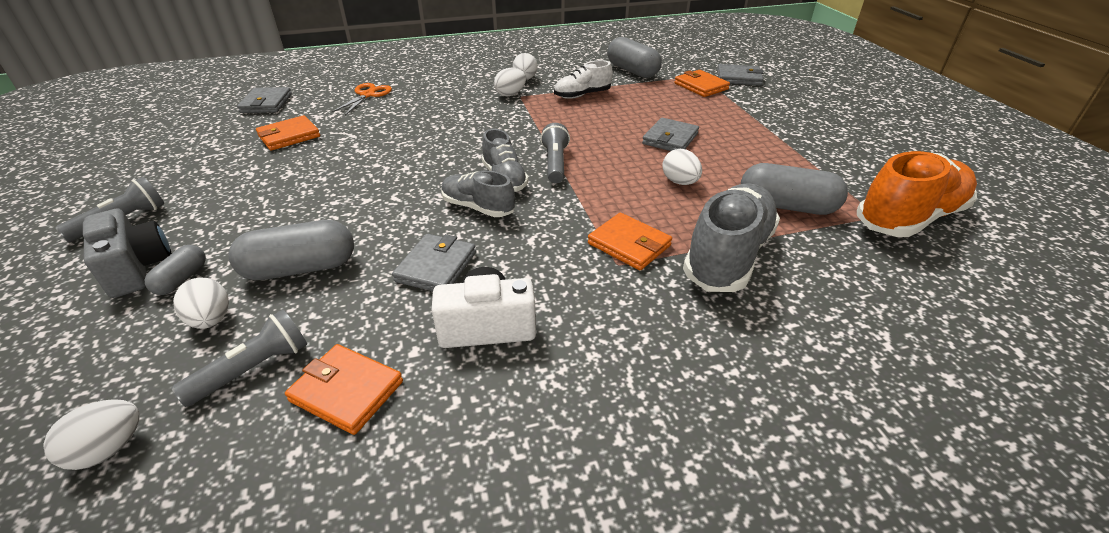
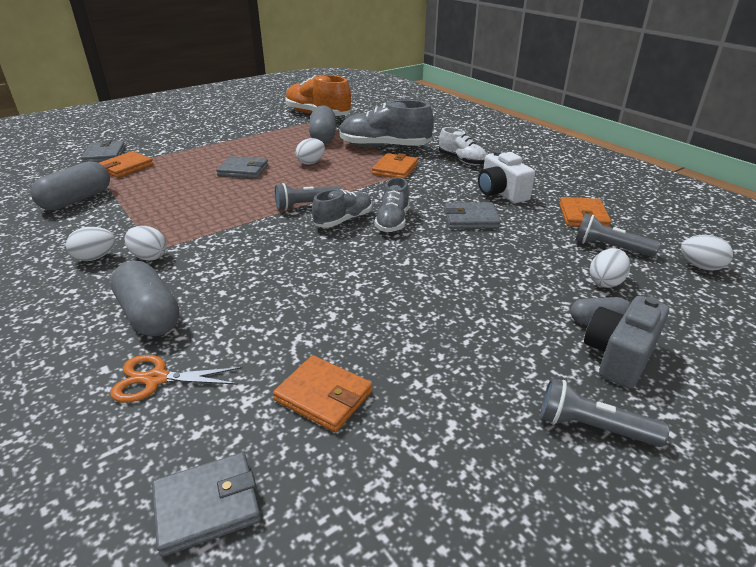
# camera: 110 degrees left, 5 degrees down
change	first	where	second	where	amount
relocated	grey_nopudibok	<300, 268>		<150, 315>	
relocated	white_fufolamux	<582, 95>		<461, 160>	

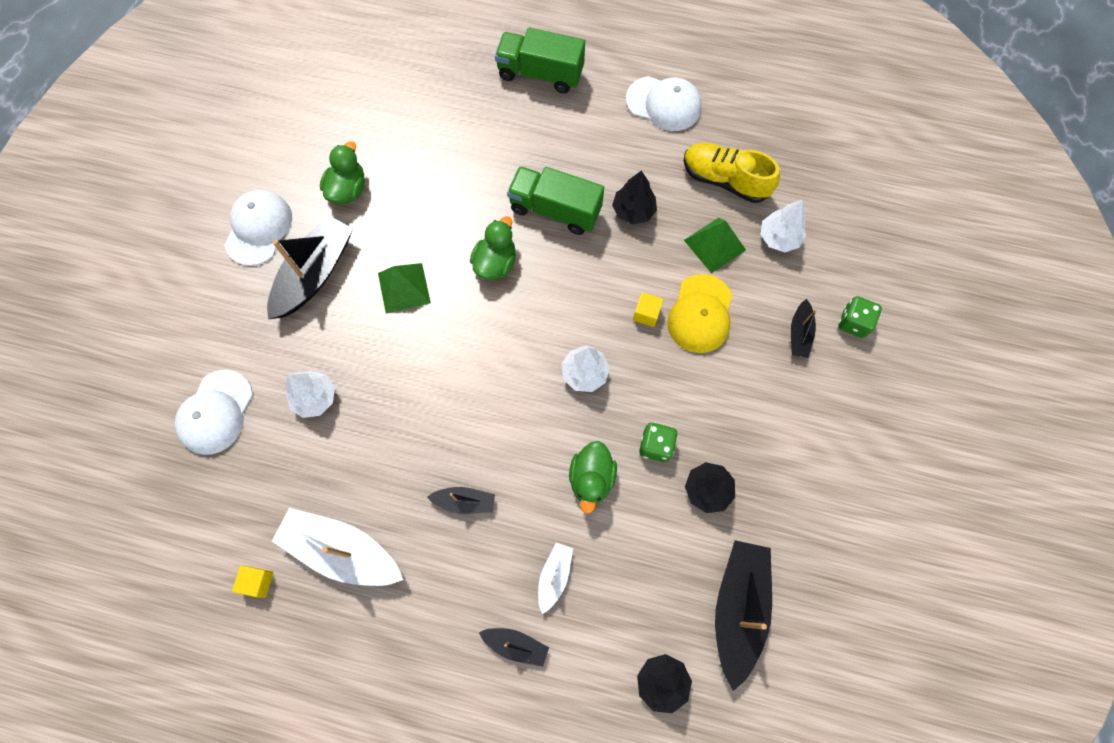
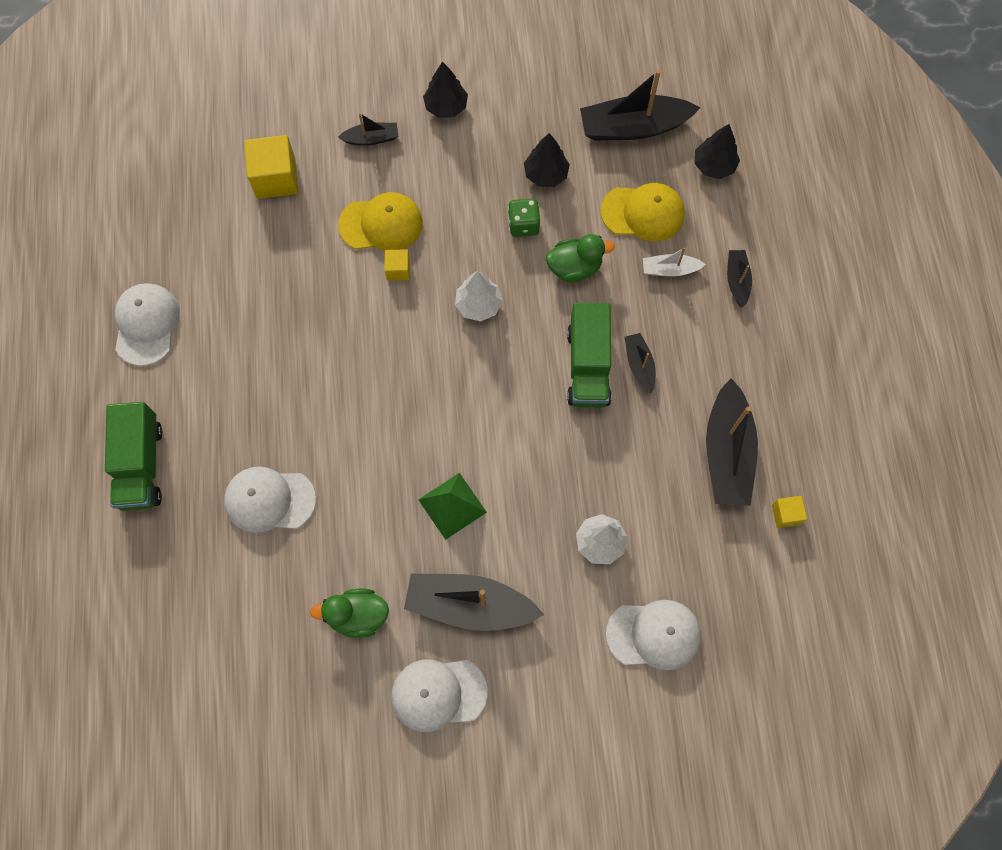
# camera: 110 degrees left, 0 degrees up
change	first	where	second	where	amount
missing	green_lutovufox	<495, 263>			
missing	yellow_fufolamux	<725, 180>			
missing	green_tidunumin	<715, 245>			
missing	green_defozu	<853, 322>			
appeared			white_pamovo	<269, 500>	
appeared			yellow_pamovo	<643, 213>	
relocated	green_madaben	<555, 210>		<588, 366>	
relocated	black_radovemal	<633, 211>		<446, 106>	
exchanged	white_radovemal	<779, 237>	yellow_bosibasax	<276, 178>	
colour	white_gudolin	<342, 551>	black_gudolin	<727, 452>	

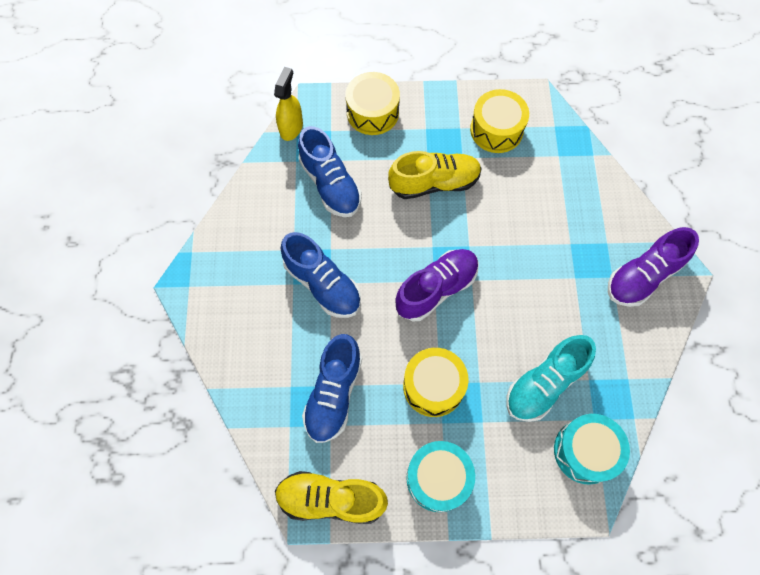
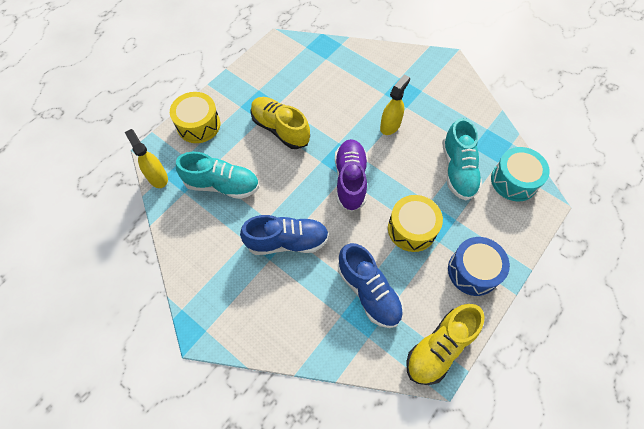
# camera: 50 degrees left, 5 degrees down
change	first	where	second	where	amount
missing	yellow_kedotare	<496, 130>			
missing	purple_fufolamux	<643, 276>			
appeared			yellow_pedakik	<390, 125>	
colour	blue_fufolamux	<330, 184>	turquoise_fufolamux	<222, 185>	
colour	turquoise_kedotare	<438, 478>	blue_kedotare	<473, 271>	
spun	yellow_fufolamux	<434, 183>		<280, 129>	75 degrees counterclockwise

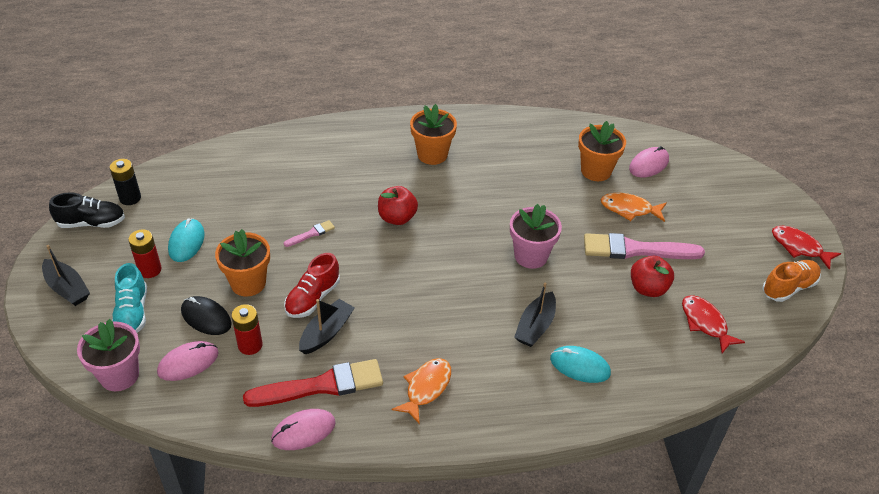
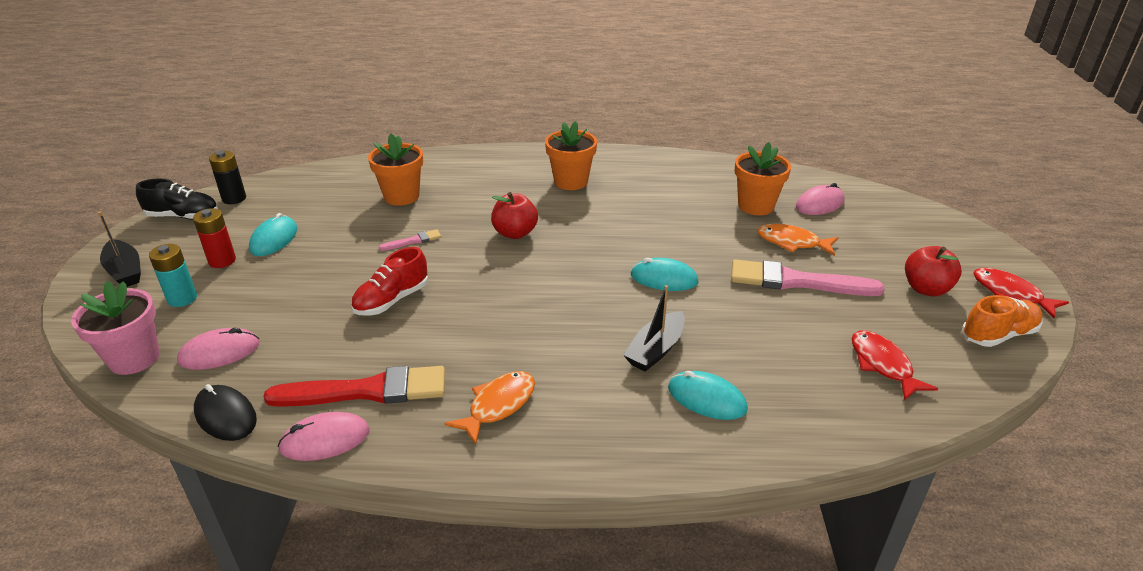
# camera: 10 degrees right, 10 degrees down
change	first	where	second	where	amount
missing	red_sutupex	<250, 345>			
missing	black_gudolin	<326, 332>			
relocated	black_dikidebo	<206, 317>		<225, 416>	
relocated	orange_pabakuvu	<248, 283>		<401, 196>	
relocated	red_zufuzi	<648, 288>		<926, 289>	
exchanged	turquoise_fufolamux	<132, 313>	turquoise_sutupex	<182, 299>	
exchanged	pink_pabakuvu	<531, 256>	turquoise_dikidebo	<664, 278>	

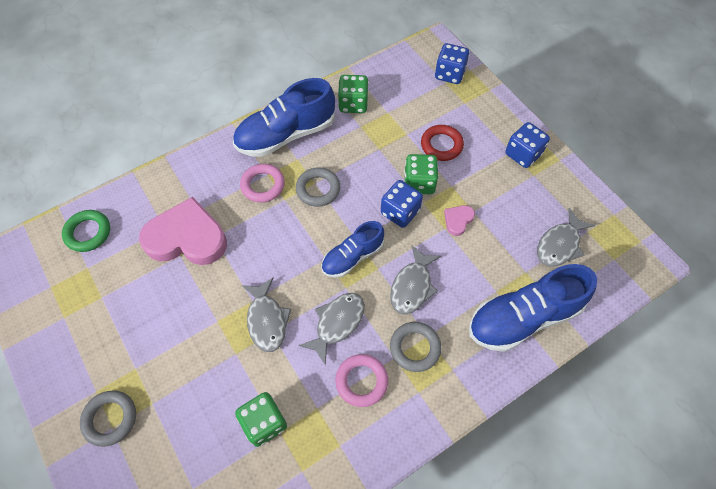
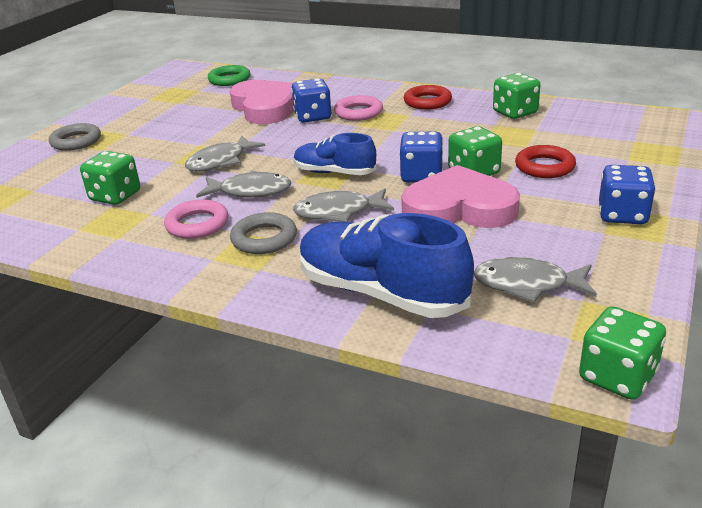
# camera: 60 degrees right, 30 degrees down
change	first	where	second	where	amount
missing	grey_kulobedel	<318, 189>			
appeared			green_defozu	<617, 376>	
relocated	blue_defozu	<449, 74>		<313, 117>	
exchanged	blue_fufolamux	<286, 135>	red_kulobedel	<427, 102>	
size	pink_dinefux	<458, 220>		<459, 208>	x2.34

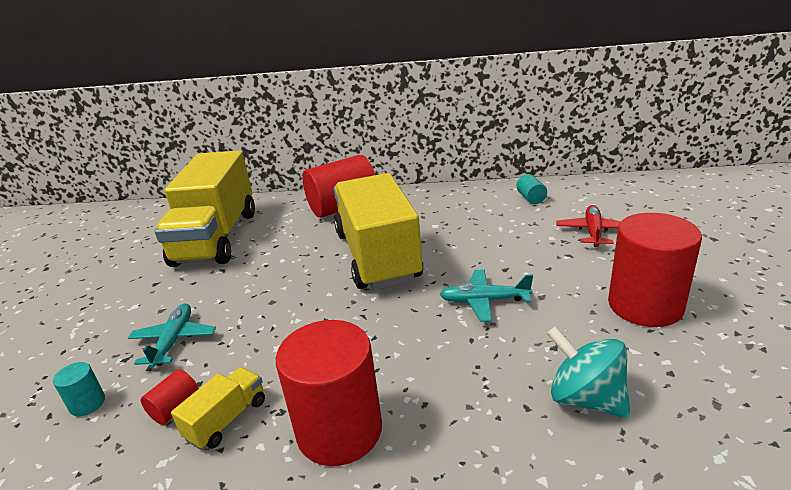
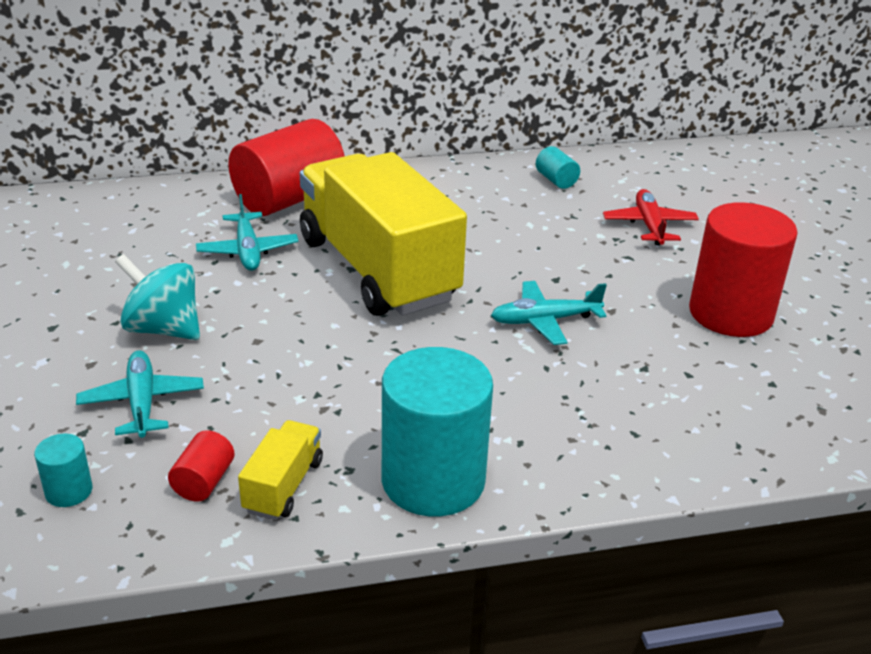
# camera: 20 degrees left, 5 degrees up
change	first	where	second	where	amount
missing	yellow_madaben	<217, 238>			
appeared			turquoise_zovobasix	<247, 251>	
relocated	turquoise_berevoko	<585, 398>		<163, 329>	
colour	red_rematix	<339, 430>	turquoise_rematix	<433, 480>	

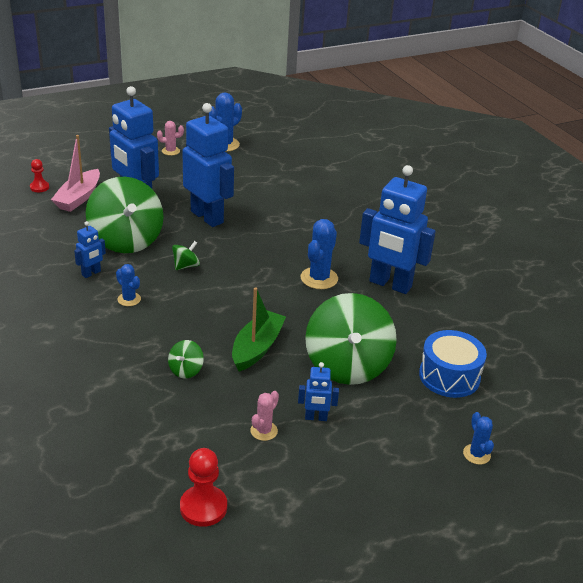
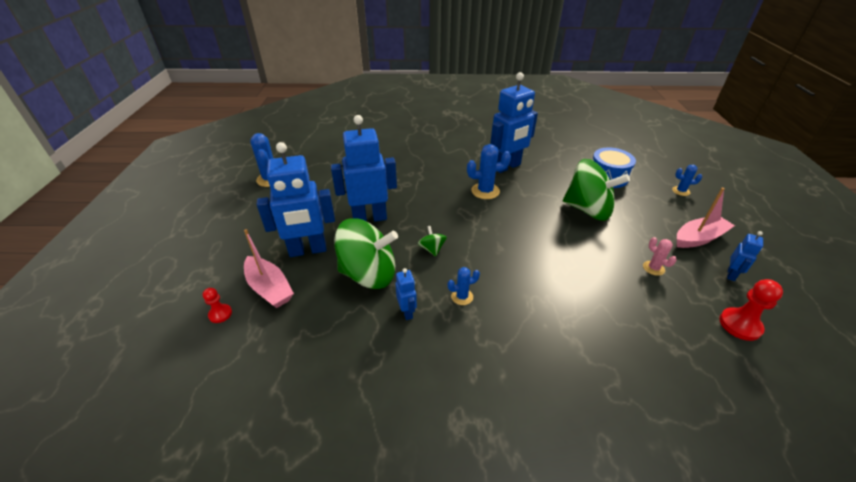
# camera: 60 degrees left, 5 degrees up
change	first	where	second	where	amount
missing	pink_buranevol	<170, 151>			
missing	green_berevoko	<186, 370>			
missing	green_gudolin	<257, 348>			
appeared			pink_gudolin	<698, 238>	
relocated	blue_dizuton	<316, 418>		<731, 275>	
spun	blue_buranevol	<319, 278>		<485, 191>	60 degrees counterclockwise

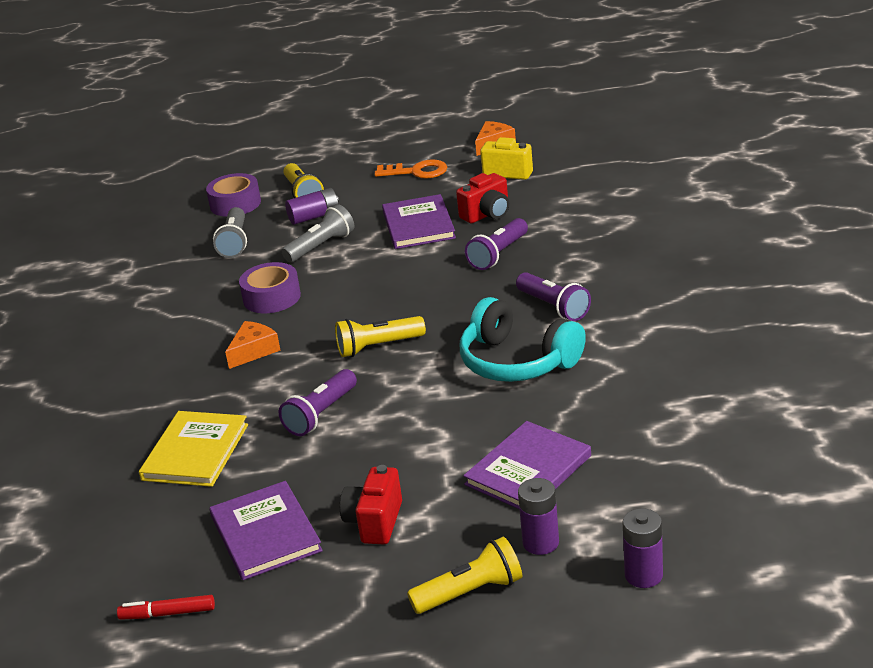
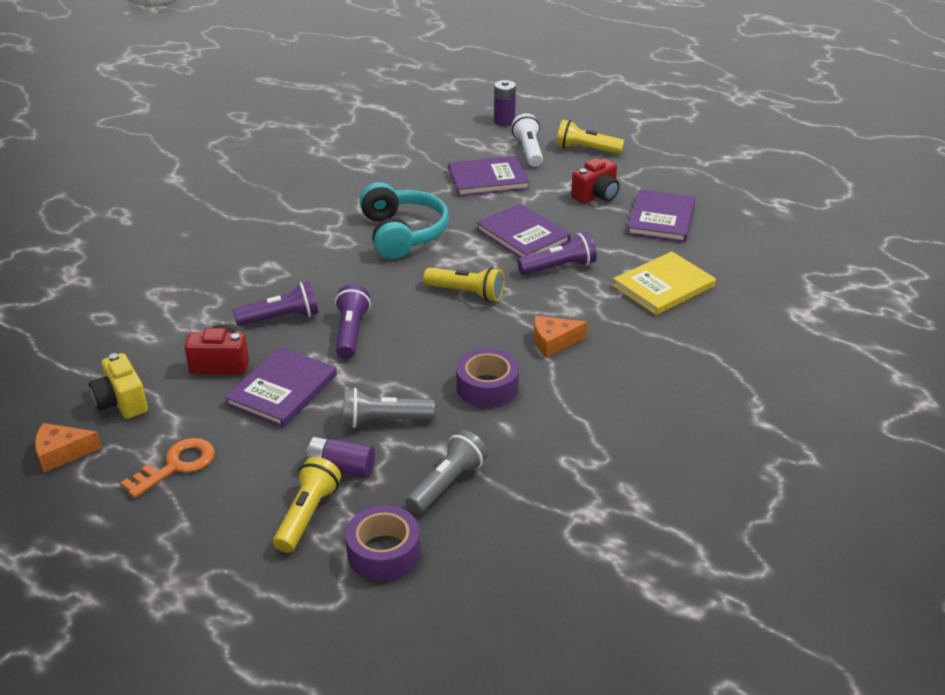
# camera: 145 degrees left, 5 degrees up
change	first	where	second	where	amount
missing	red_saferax	<168, 613>			
appeared			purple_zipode	<523, 235>	
relocated	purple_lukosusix	<554, 307>		<351, 332>	
exchanged	purple_sutupex	<540, 543>	white_lukosusix	<528, 151>	
spun	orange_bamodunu	<417, 171>		<177, 465>	90 degrees clockwise

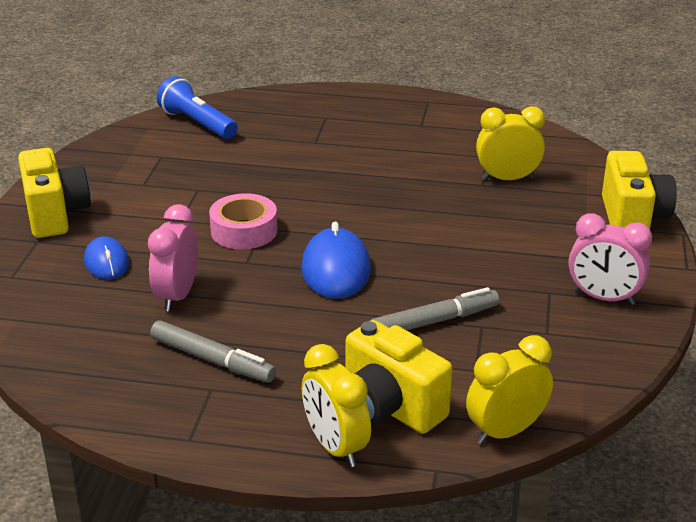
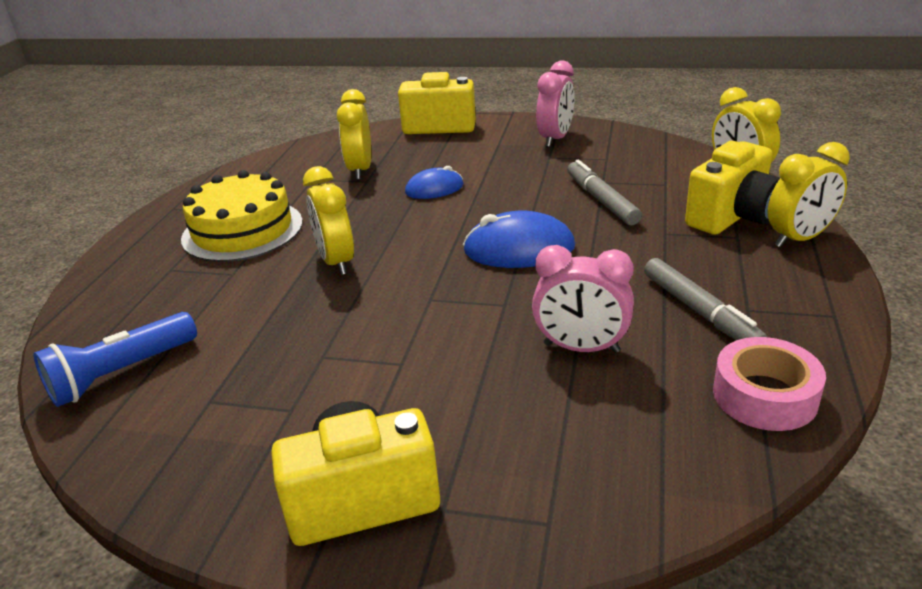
# camera: 85 degrees left, 0 degrees up
change	first	where	second	where	amount
appeared			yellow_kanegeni	<242, 230>	
appeared			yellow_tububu	<336, 262>	
relocated	blue_dikidebo	<106, 262>		<434, 189>	
relocated	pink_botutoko	<244, 231>		<764, 395>	
spun	grey_saferax	<212, 360>		<699, 312>	120 degrees clockwise

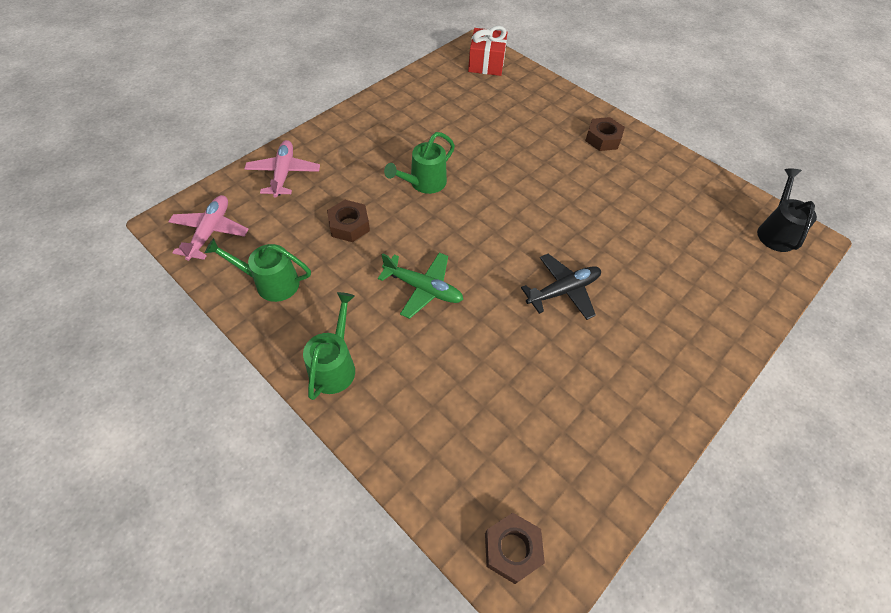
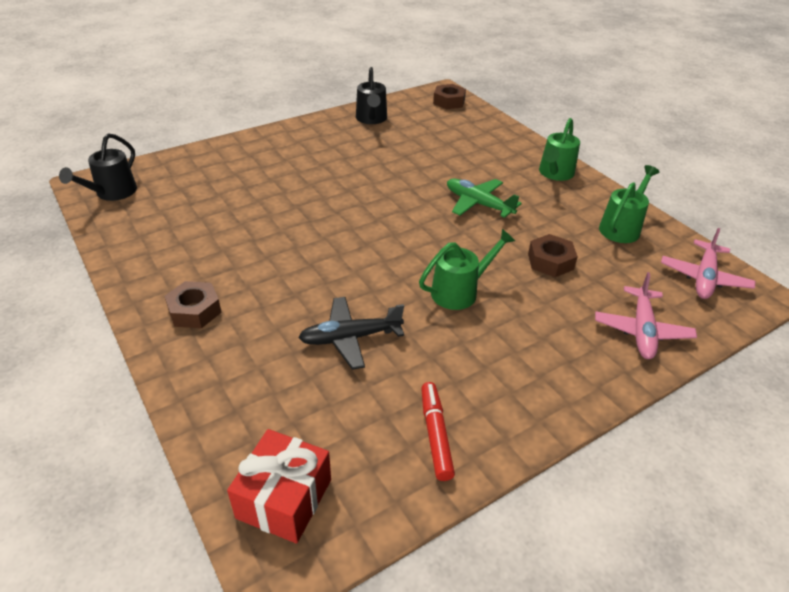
# camera: 165 degrees left, 15 degrees down
change	first	where	second	where	amount
appeared			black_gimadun	<371, 119>	
appeared			red_saferax	<435, 434>	
relocated	black_zovobasix	<563, 291>		<350, 338>	
spun	green_gimadun	<270, 283>		<622, 227>	75 degrees counterclockwise

